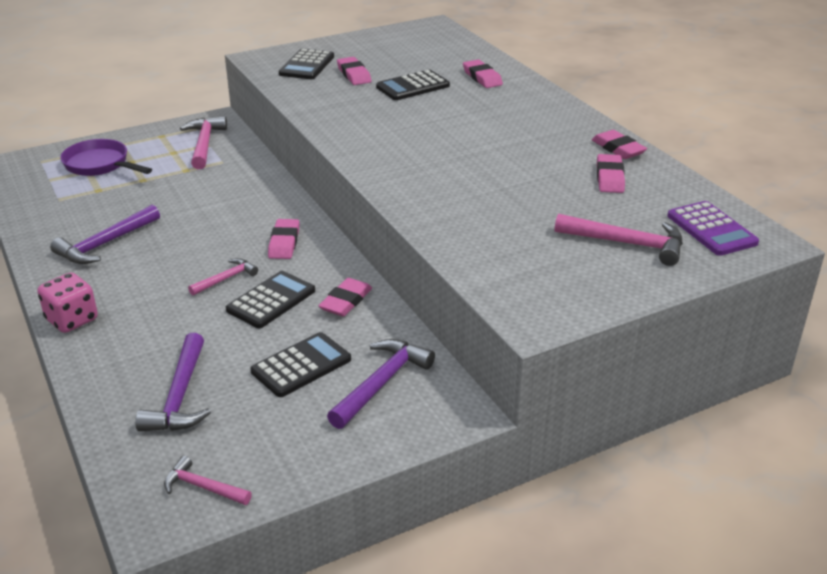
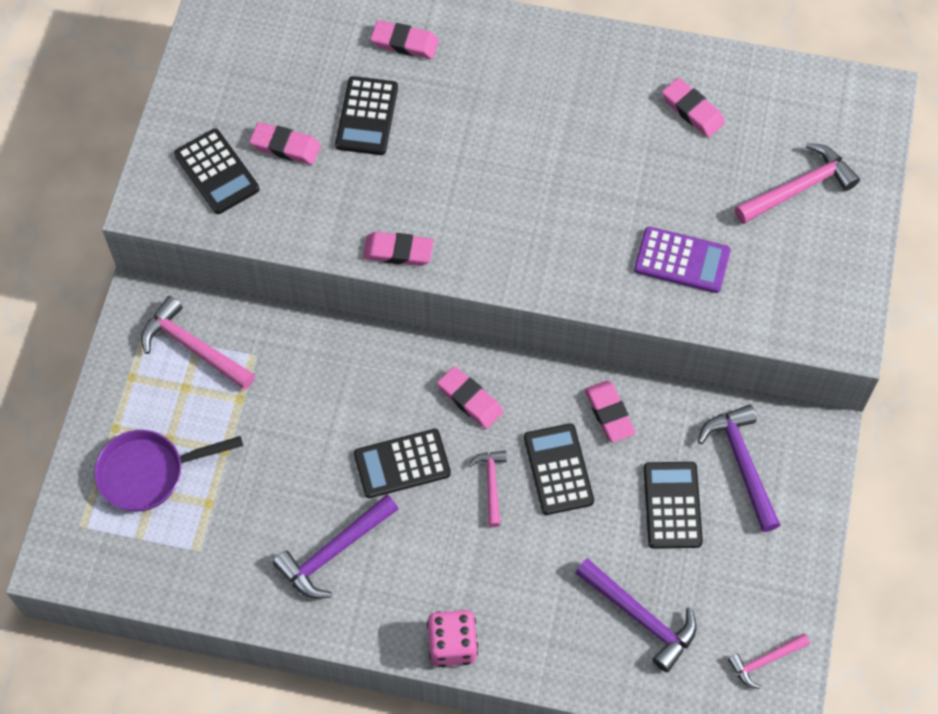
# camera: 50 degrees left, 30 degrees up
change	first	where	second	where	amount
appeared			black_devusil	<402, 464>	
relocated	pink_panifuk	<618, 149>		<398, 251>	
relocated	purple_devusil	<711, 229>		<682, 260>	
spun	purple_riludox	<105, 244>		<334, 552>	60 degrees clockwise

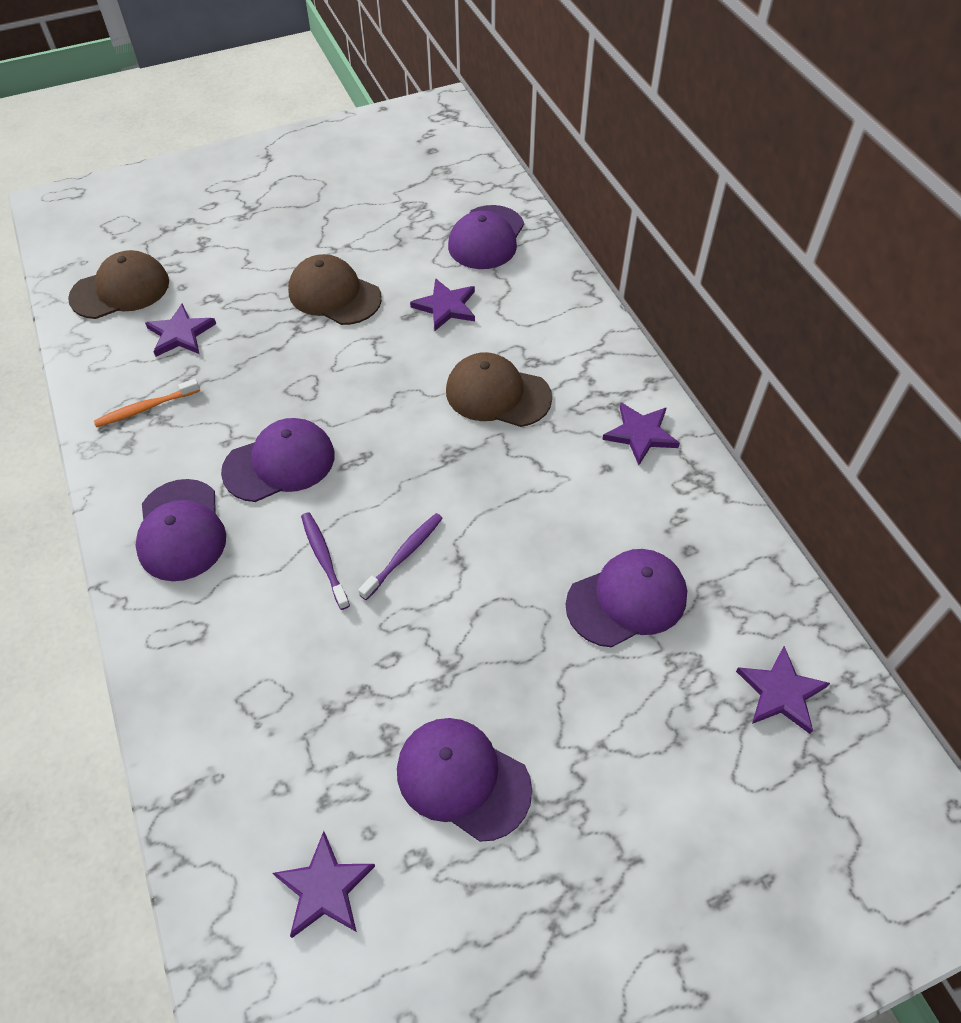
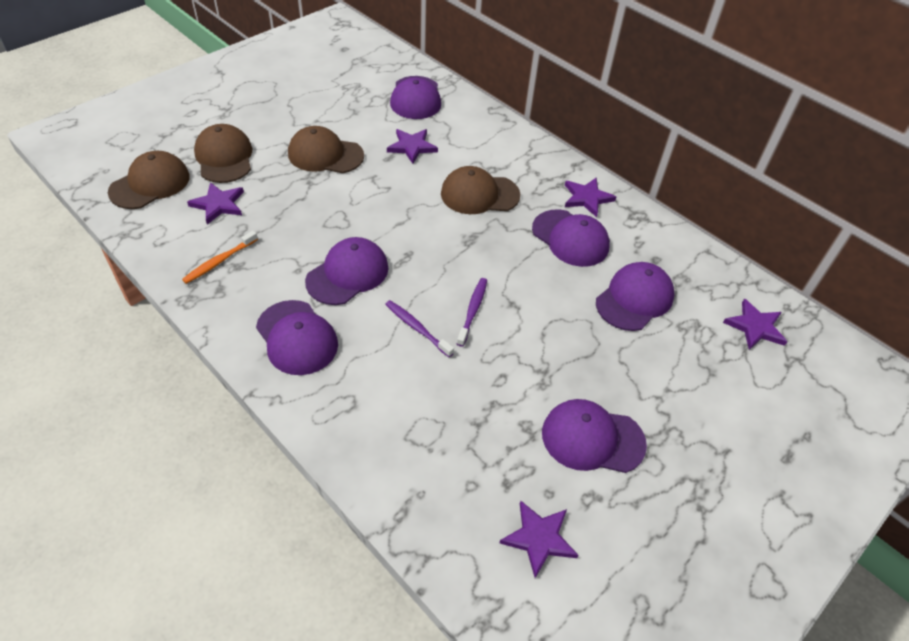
# camera: 25 degrees left, 5 degrees down
change	first	where	second	where	amount
appeared			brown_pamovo	<224, 157>	
appeared			purple_pamovo	<570, 238>	

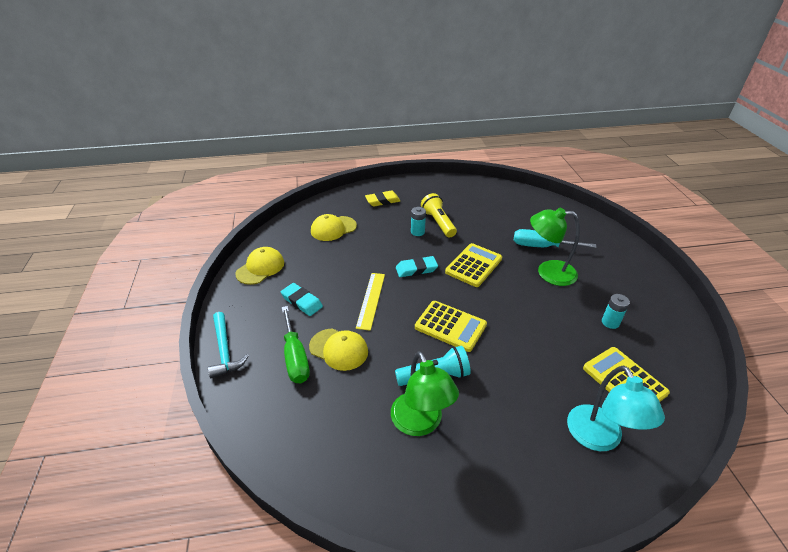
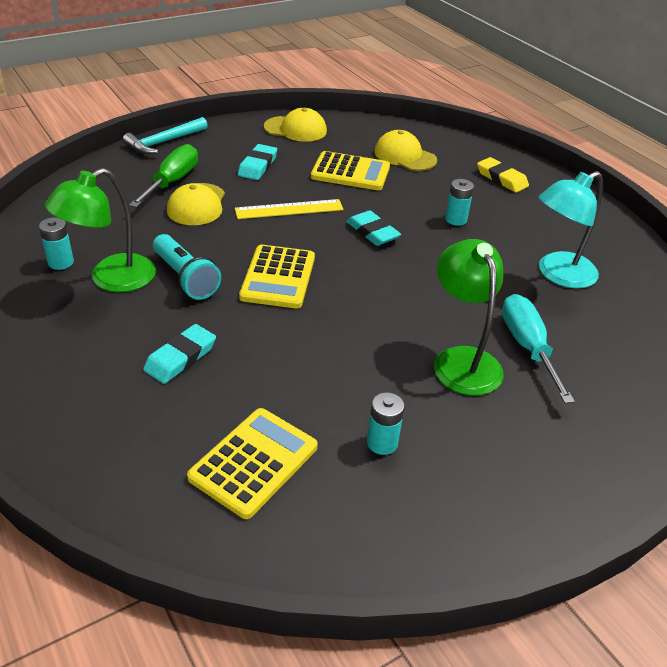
# camera: 65 degrees right, 0 degrees up
change	first	where	second	where	amount
missing	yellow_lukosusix	<438, 223>			
appeared			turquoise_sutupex	<61, 262>	
appeared			turquoise_panifuk	<180, 358>	
relocated	yellow_devusil	<473, 265>		<350, 172>	
relocated	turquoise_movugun	<599, 438>		<558, 274>	
spun	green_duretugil	<295, 357>		<172, 181>	150 degrees clockwise

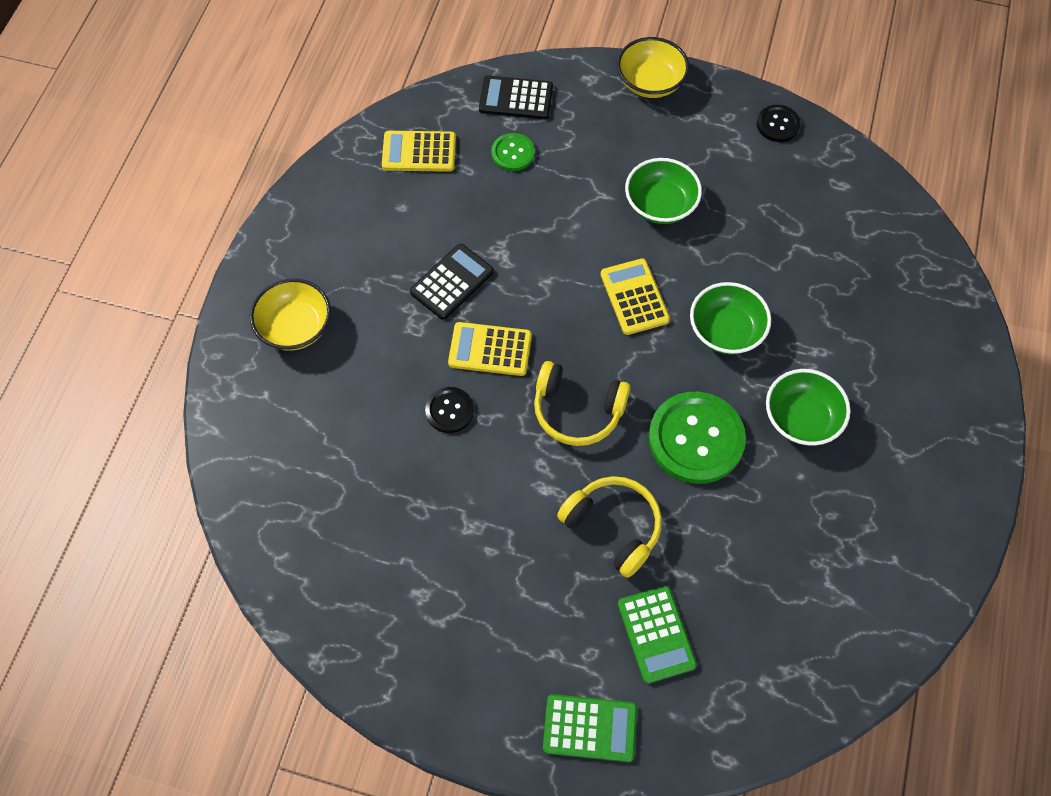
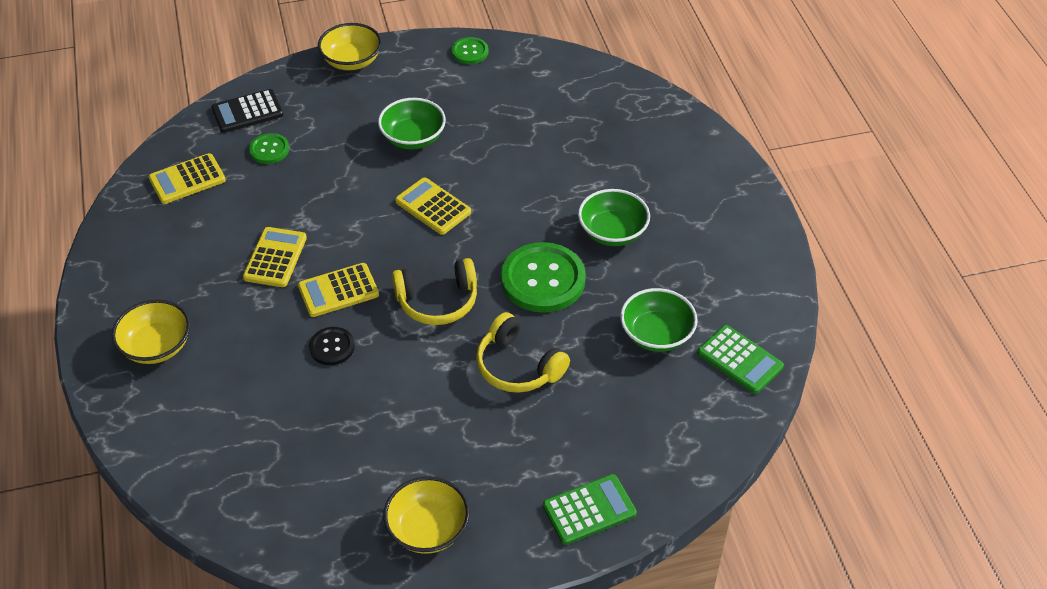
# camera: 30 degrees left, 15 degrees down
change	first	where	second	where	amount
appeared			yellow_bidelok	<428, 529>	
relocated	green_devusil	<656, 634>		<740, 360>	
relocated	green_bidelok	<726, 331>		<656, 334>	
colour	black_devusil	<452, 282>	yellow_devusil	<275, 258>	
colour	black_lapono	<778, 124>	green_lapono	<470, 52>	
spun	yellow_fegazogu	<613, 527>		<518, 366>	150 degrees counterclockwise

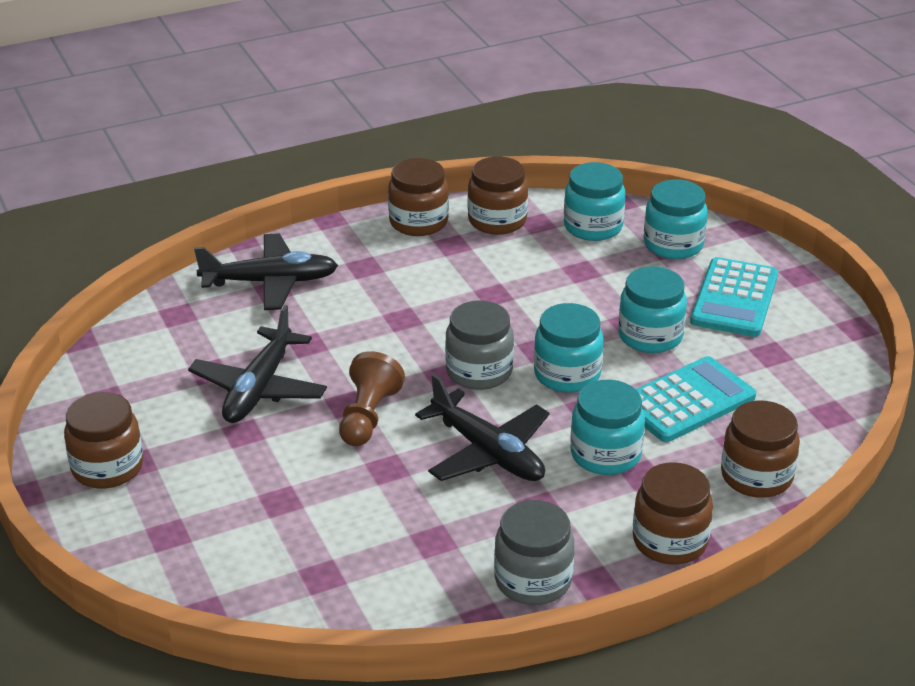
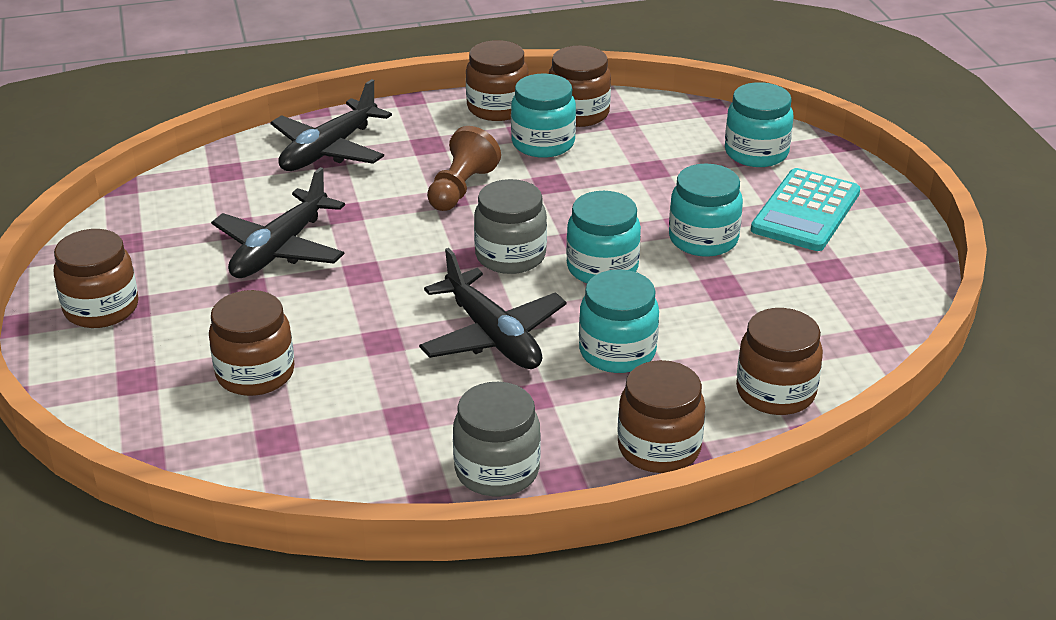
# camera: 10 degrees right, 0 degrees up
change	first	where	second	where	amount
missing	turquoise_devusil	<687, 401>			
appeared			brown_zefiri	<255, 373>	
relocated	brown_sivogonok	<368, 416>		<461, 189>	
relocated	turquoise_zefiri	<593, 227>		<543, 143>	
spun	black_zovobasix	<271, 282>		<328, 150>	120 degrees clockwise

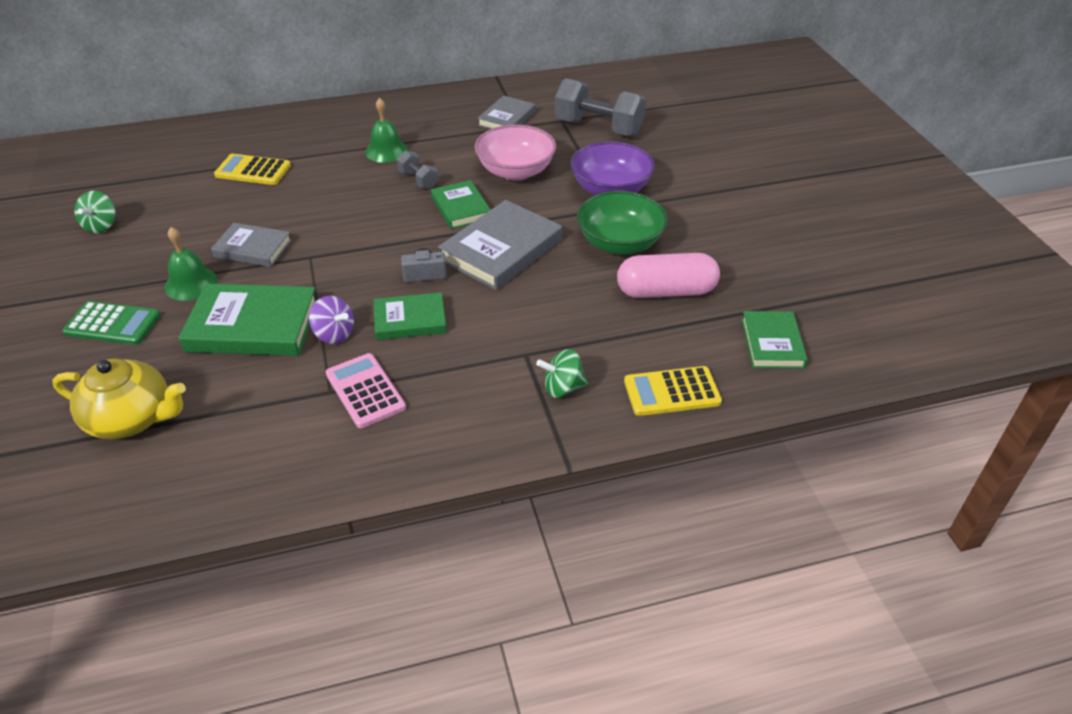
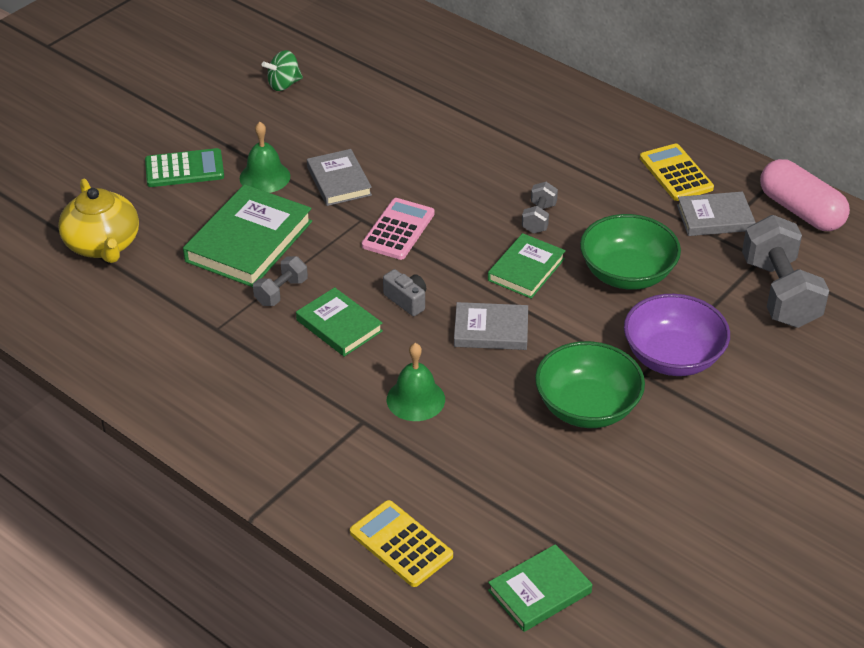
# camera: 55 degrees right, 0 degrees up
change	first	where	second	where	amount
missing	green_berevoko	<562, 388>			
relocated	yellow_devusil	<253, 170>		<676, 173>	
relocated	pink_devusil	<365, 391>		<398, 230>	
relocated	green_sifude	<386, 151>		<415, 399>	
relocated	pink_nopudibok	<666, 291>		<800, 211>	
exchanged	purple_berevoko	<334, 334>	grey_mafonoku	<281, 292>	
colour	pink_bidelok	<515, 171>	green_bidelok	<627, 274>	
spun	green_devusil	<112, 324>		<184, 169>	75 degrees counterclockwise
spun	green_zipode	<253, 326>		<249, 241>	60 degrees clockwise
size	grey_zipode	<501, 250>		<491, 330>	x0.61

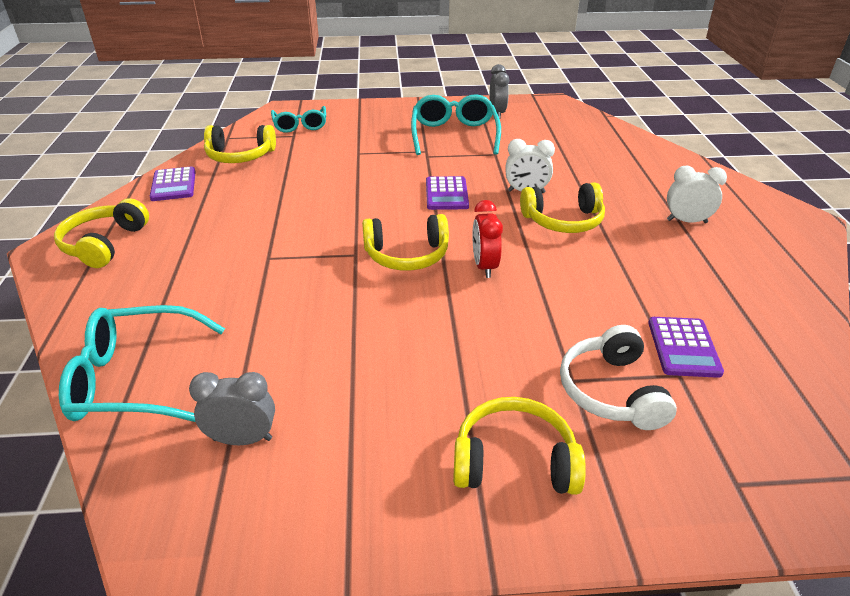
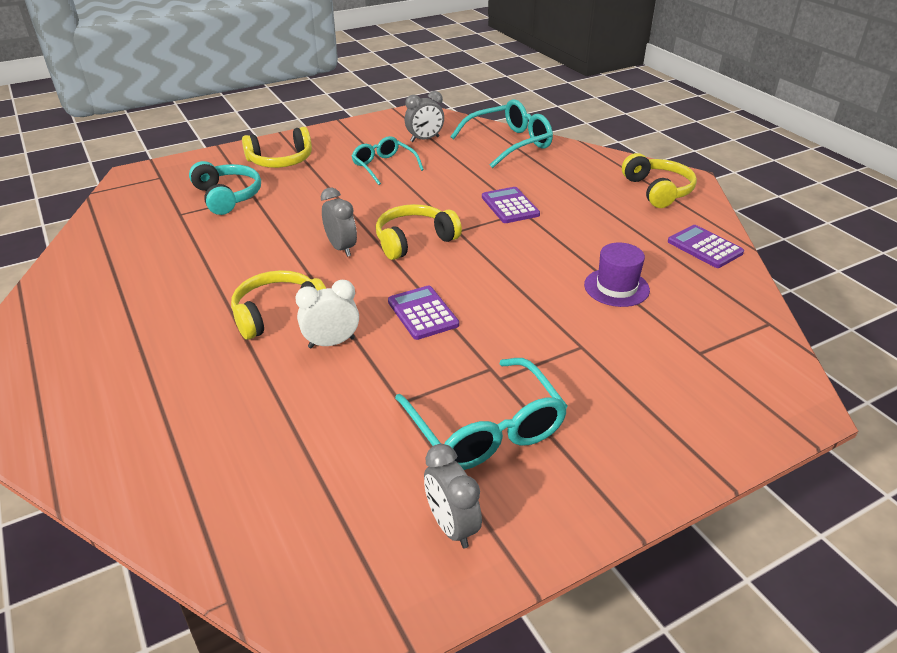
# camera: 155 degrees right, 0 degrees up
change	first	where	second	where	amount
missing	yellow_fegazogu	<240, 156>			
missing	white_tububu	<686, 221>			
appeared			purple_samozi	<616, 287>	
relocated	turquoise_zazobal	<300, 125>		<384, 166>	
relocated	purple_devusil	<683, 347>		<510, 206>	
colour	red_tububu	<484, 266>	grey_tububu	<341, 248>	
colour	white_fegazogu	<611, 391>	turquoise_fegazogu	<227, 196>	

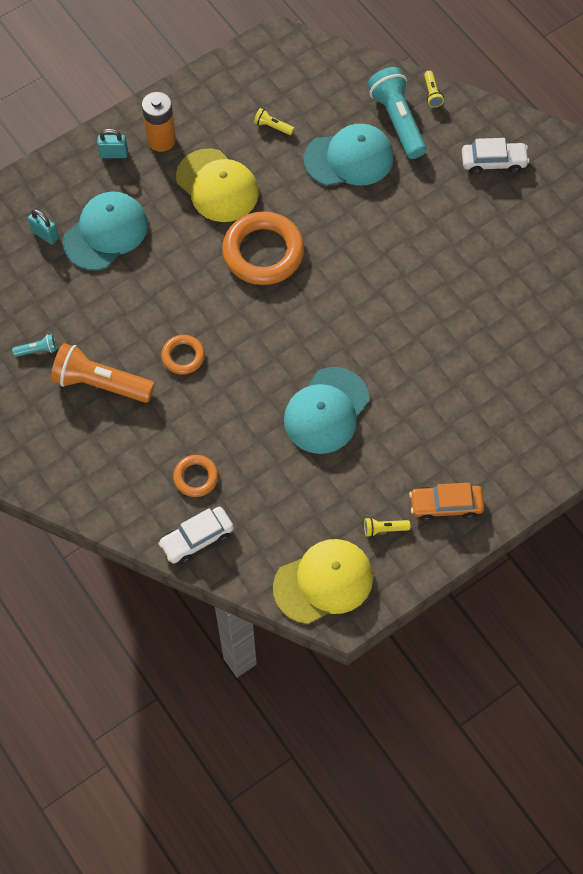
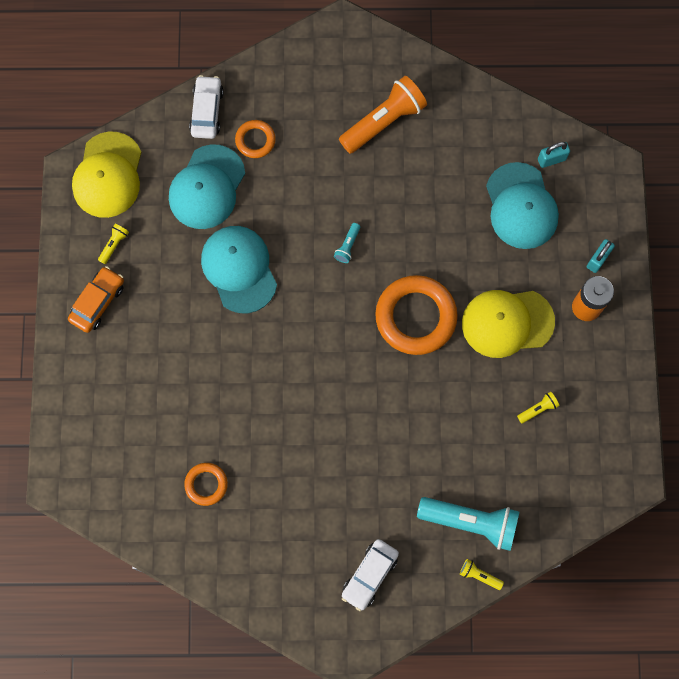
# camera: 125 degrees right, 10 degrees up
change	first	where	second	where	amount
relocated	turquoise_lukosusix	<37, 350>		<347, 246>	
relocated	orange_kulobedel	<183, 356>		<206, 484>	
relocated	turquoise_pamovo	<349, 158>		<207, 187>	

